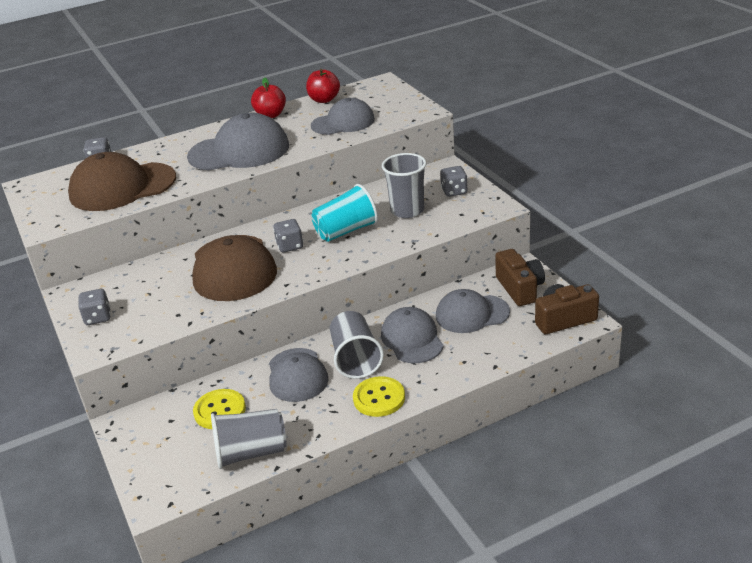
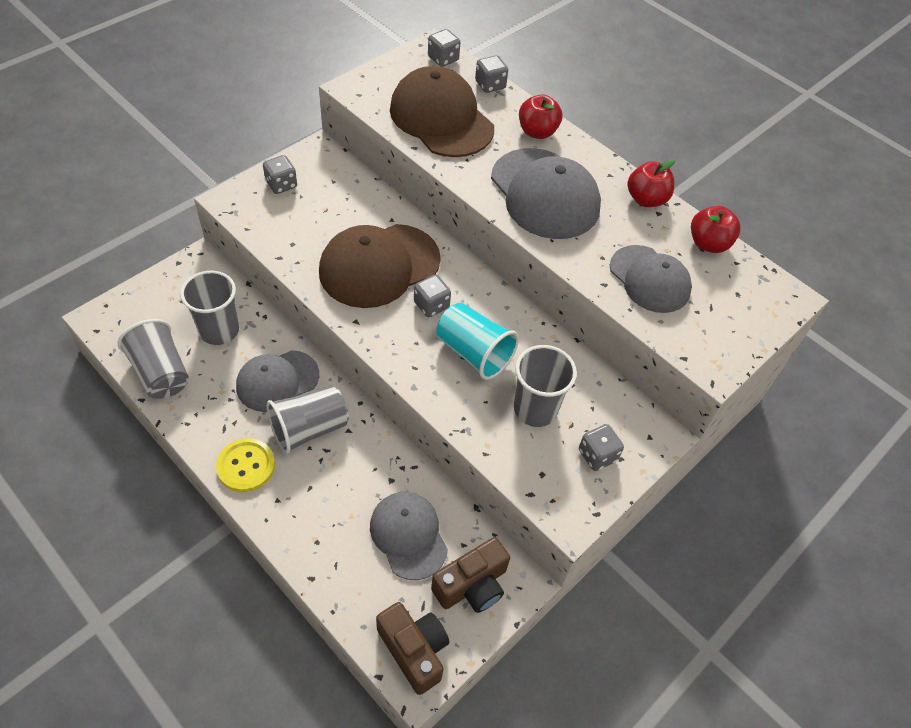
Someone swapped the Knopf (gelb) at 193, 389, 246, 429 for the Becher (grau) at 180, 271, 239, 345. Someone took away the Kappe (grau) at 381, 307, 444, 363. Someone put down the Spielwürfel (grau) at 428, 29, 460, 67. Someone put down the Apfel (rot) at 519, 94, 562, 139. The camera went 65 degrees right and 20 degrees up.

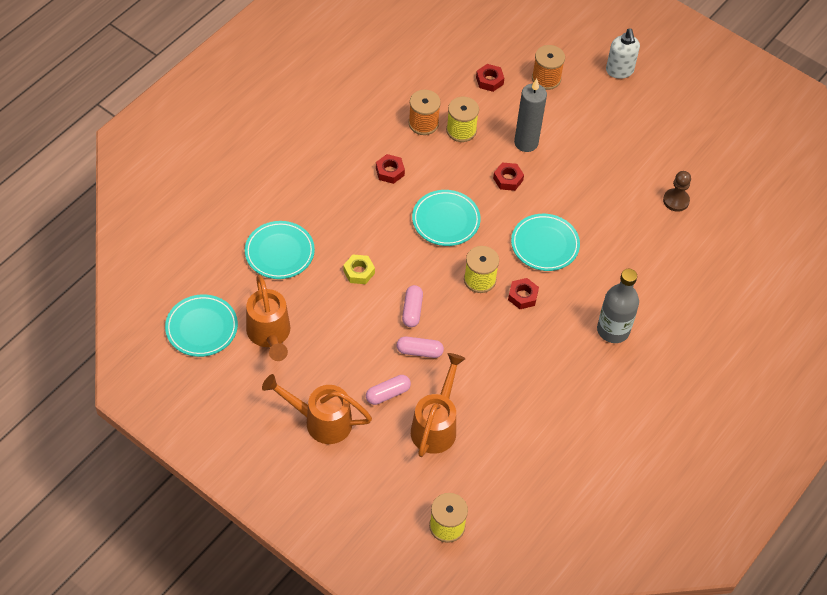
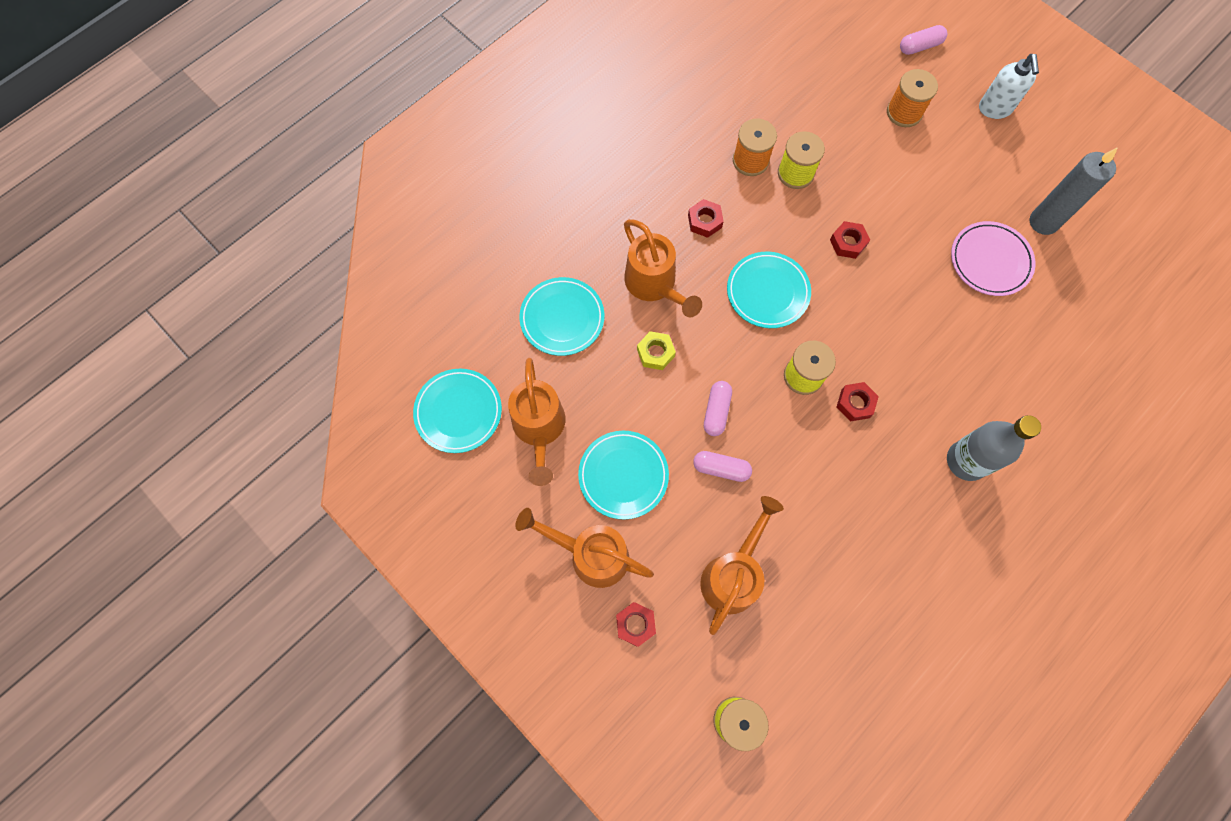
Someone carried the Kapsel (rosa) from 366, 375, 411, 405 to 900, 25, 947, 55. Someone carried the Sechskantmutter (rot) from 476, 64, 504, 92 to 616, 602, 656, 647. Someone carried the Teller (türkis) from 511, 214, 580, 271 to 578, 431, 669, 520. Someone carried the Kerze (grau) from 514, 79, 547, 152 to 1029, 147, 1118, 235. Someone took away the Bauer (braun) at 663, 171, 691, 212. Someone put down the Gießkanne (orange) at 624, 219, 702, 317. Someone put down the Teller (rosa) at 951, 221, 1035, 296. The camera went 10 degrees right and 15 degrees up.

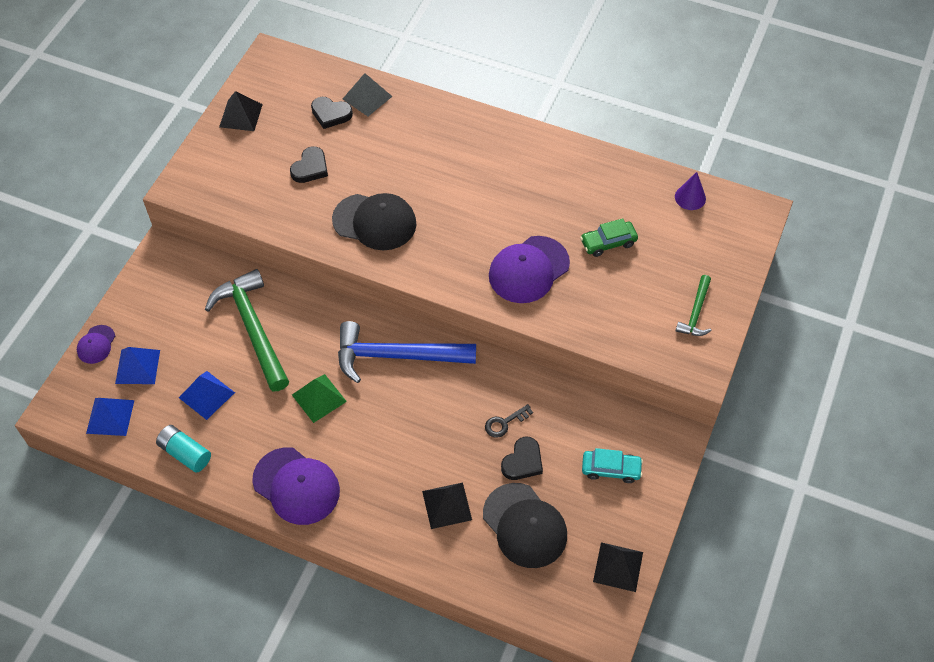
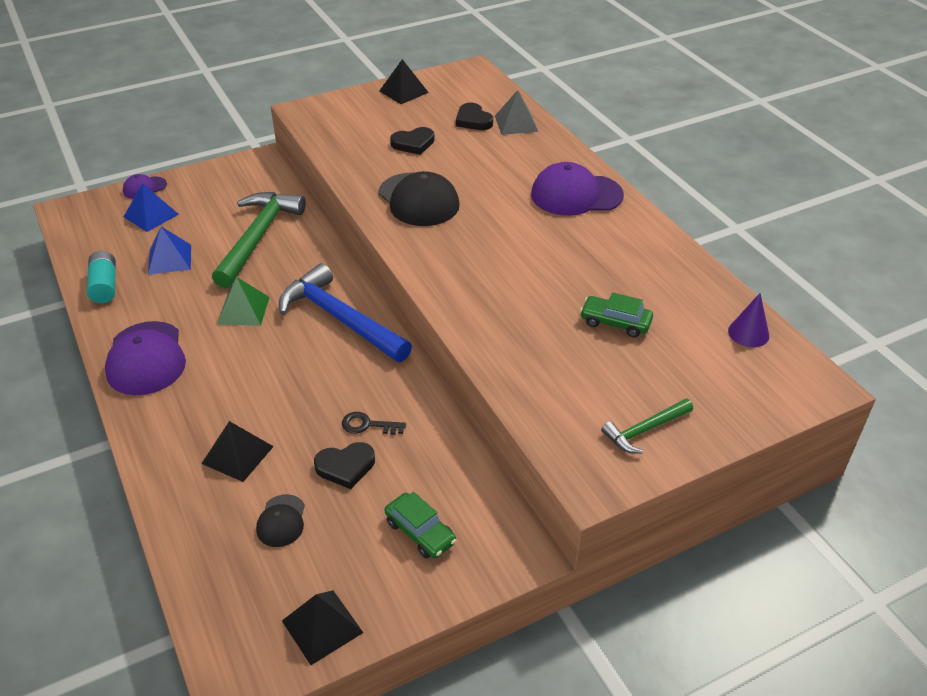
Someone took away the Pyramide (blau) at 86, 398, 134, 436. Someone scaled the Kappe (schwarz) at 483, 483, 567, 568 by 0.52. Someone carried the Kappe (lila) from 489, 236, 570, 303 to 531, 162, 624, 216. Someone repainted the Auto (türkis) at 582, 448, 643, 483, which became the Auto (grün) at 385, 492, 457, 559. The camera went 40 degrees right and 15 degrees down.

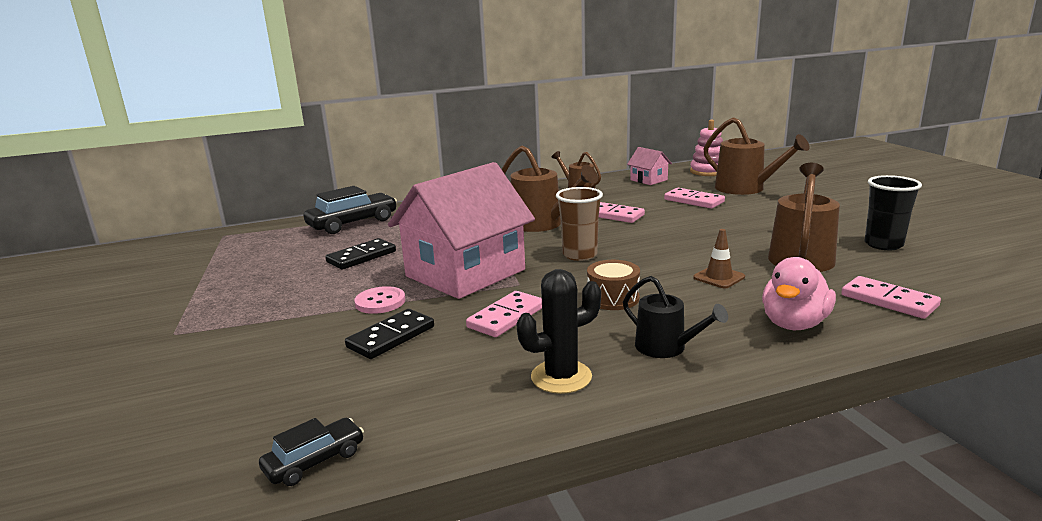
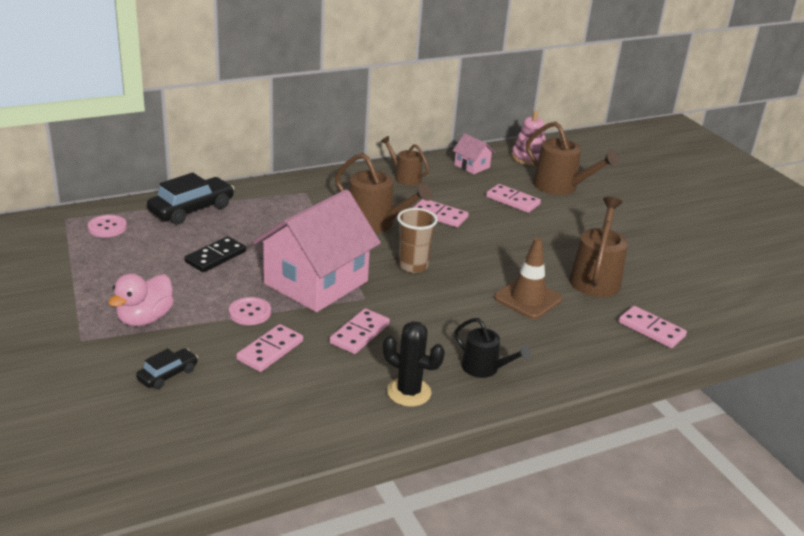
Someone carried the Auto (schwarz) from 259, 418, 364, 486 to 136, 348, 198, 389. Someone repainted the Dominostein (schwarz) at 345, 309, 434, 359, which became the Dominostein (rosa) at 236, 324, 303, 372. Someone rotated the Kaktus (schwarz) at 516, 269, 601, 394 by 60 degrees clockwise. Someone took away the Trommel (braun) at 587, 260, 640, 310. Someone scaled the Leitkegel (braun) at 693, 229, 745, 288 by 1.67. Someone carried the Ente (rosa) from 762, 257, 836, 330 to 109, 273, 174, 326. Someone took away the Becher (schwarz) at 864, 175, 922, 250. Someone put down the Knopf (rosa) at 88, 215, 127, 237. The camera went 10 degrees left and 10 degrees up.

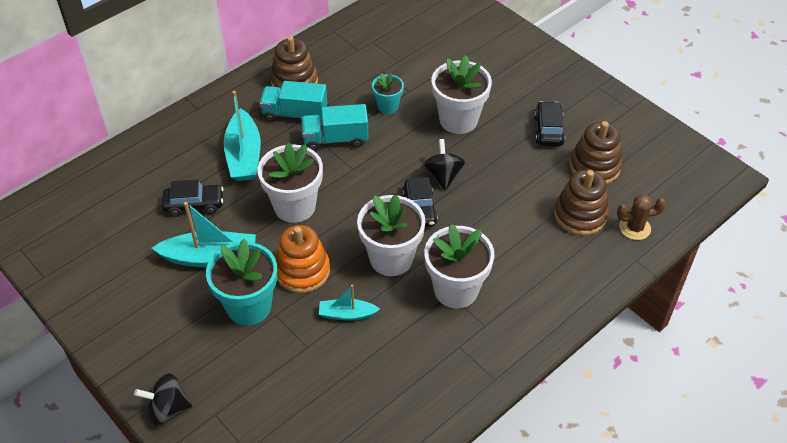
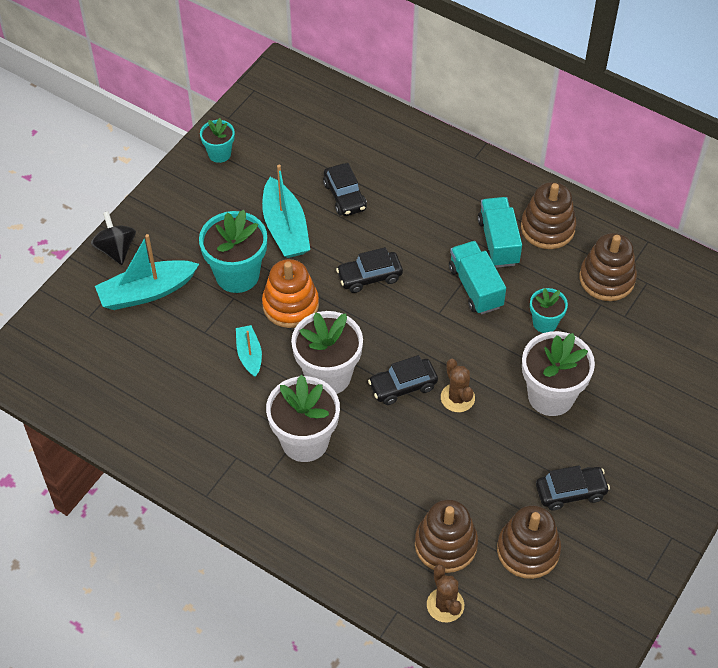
Someone carried the Boot (türkis) from 224, 91, 261, 181 to 95, 234, 199, 310. Someone swapped the Blumentopf (weiß) at 258, 143, 323, 223 for the Auto (schwarz) at 336, 247, 403, 293. Someone swapped the Kreisel (schwarz) at 422, 139, 465, 191 for the Kaktus (braun) at 441, 359, 475, 412. Someone put down the Blumentopf (türkis) at 200, 118, 235, 163. Someone put down the Stapelspielzeug (braun) at 580, 233, 637, 301. The camera went 75 degrees right and 5 degrees up.

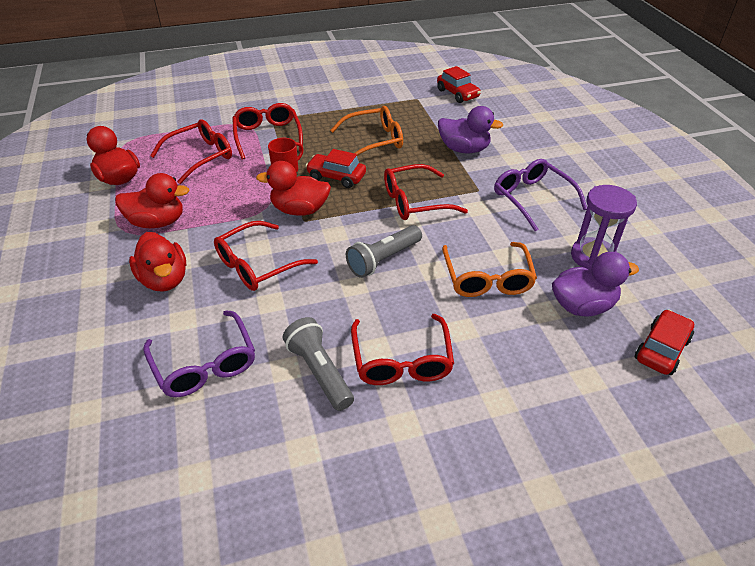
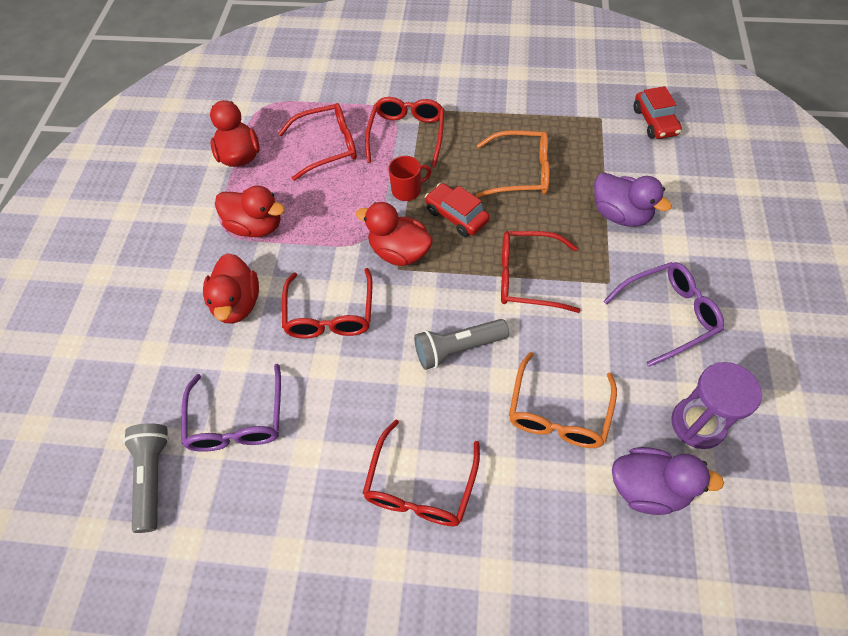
Someone rotated the Brille (rot) at 214, 221, 318, 291 by 75 degrees counterclockwise. Someone carried the Taschenlampe (grau) from 283, 317, 354, 411 to 123, 423, 169, 533. Someone rotated the Brille (lila) at 494, 159, 587, 231 by 75 degrees clockwise. Someone took away the Auto (rot) at 635, 309, 694, 375. The camera went 25 degrees right and 15 degrees up.

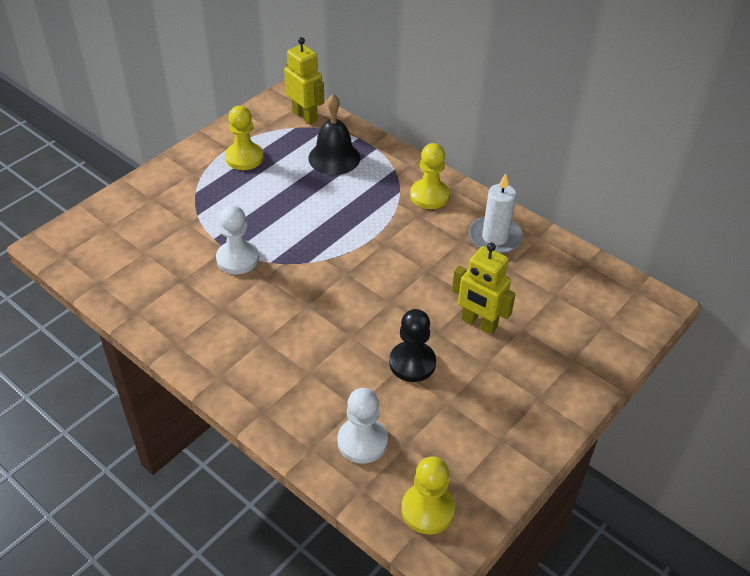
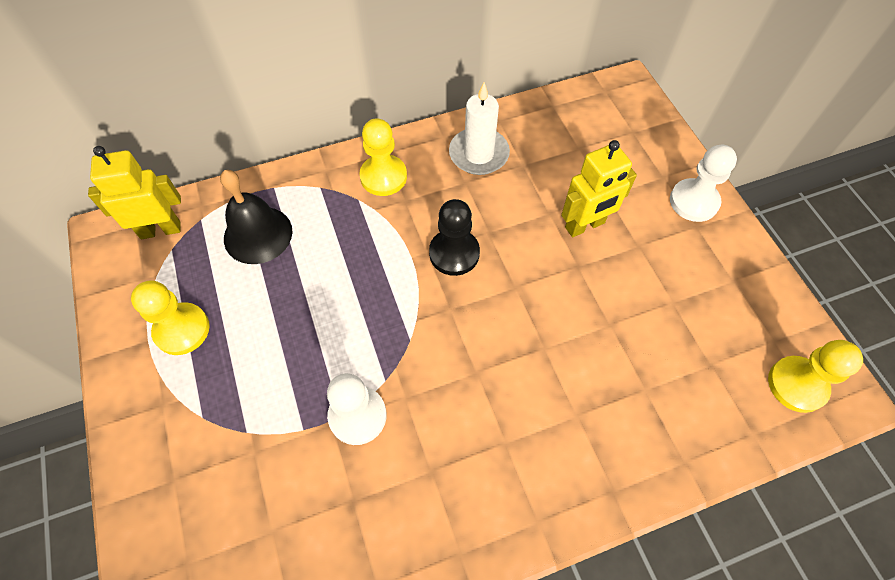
Someone carried the Bauer (weiß) from 337, 388, 388, 464 to 670, 145, 737, 222. Someone carried the Bauer (schwarz) from 389, 309, 436, 382 to 429, 199, 480, 276. The camera went 60 degrees left and 15 degrees up.

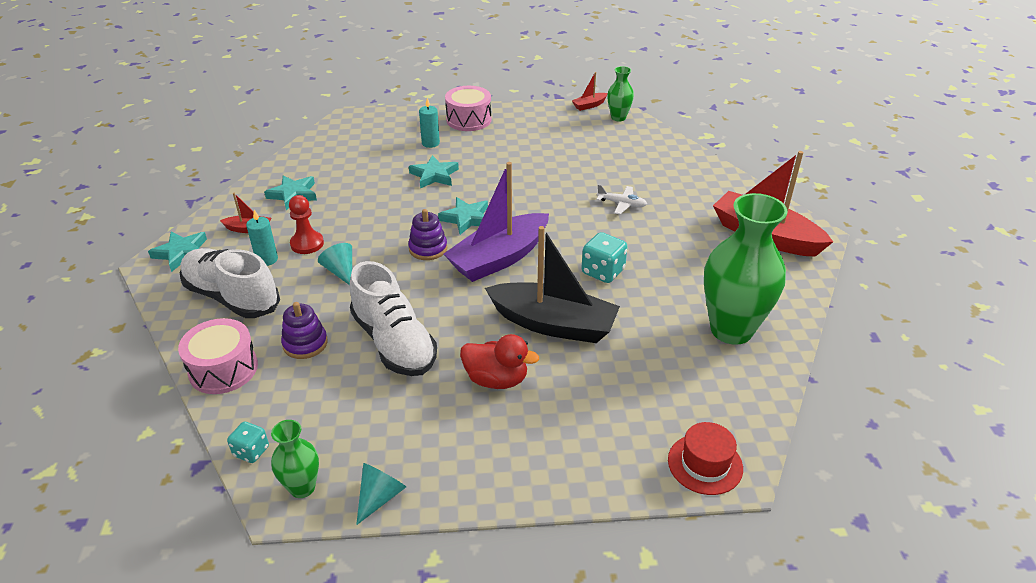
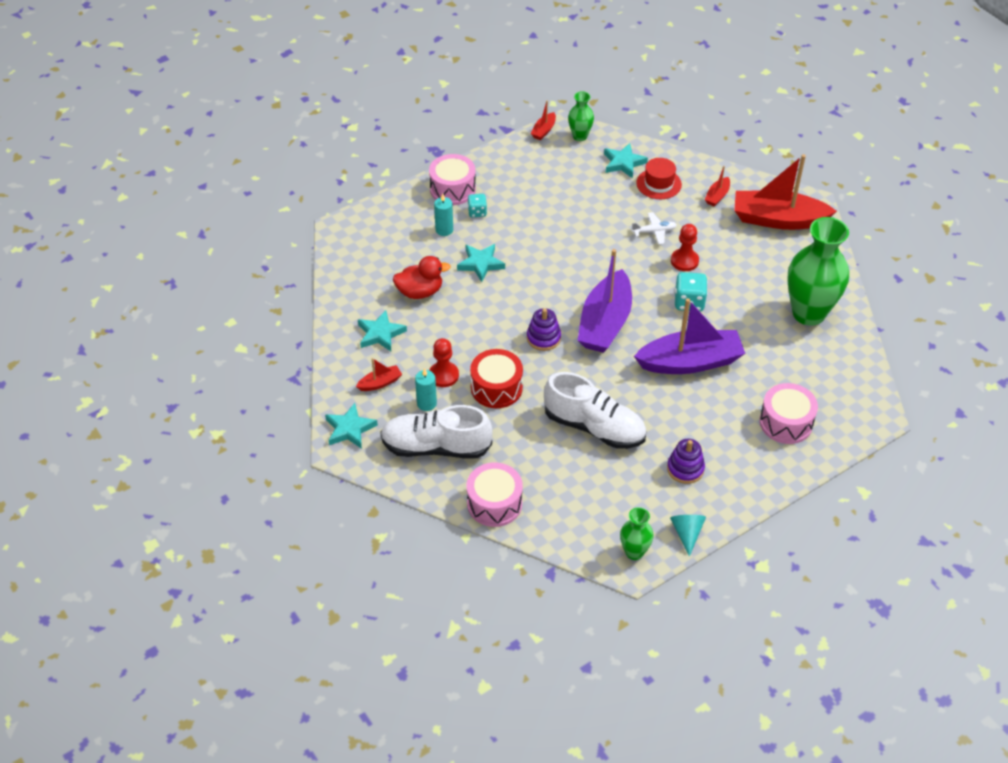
Someone carried the Spielwürfel (türkis) from 227, 421, 269, 463 to 468, 194, 487, 217. Someone carried the Stapelspielzeug (lila) from 281, 302, 328, 359 to 667, 439, 705, 484. Someone swapped the Kegel (türkis) at 318, 243, 352, 285 for the Trommel (rot) at 470, 349, 523, 408. Someone carried the Stern (türkis) from 438, 197, 488, 235 to 604, 143, 648, 178. Someone carried the Ente (rot) from 460, 334, 539, 389 to 393, 256, 451, 299. Someone repainted the Boot (schwarz) at 485, 226, 620, 343, which became the Boot (lila) at 634, 298, 746, 374. Someone carried the Hut (rot) from 668, 422, 743, 495 to 636, 158, 682, 199. Someone put down the Bauer (rot) at 671, 224, 699, 271. Someone put down the Boot (rot) at 705, 166, 730, 206. Someone put down the Trommel (rosa) at 760, 383, 818, 444. The camera went 30 degrees left and 10 degrees up.

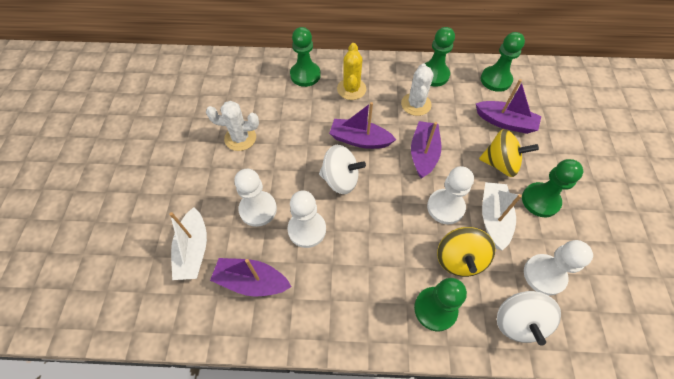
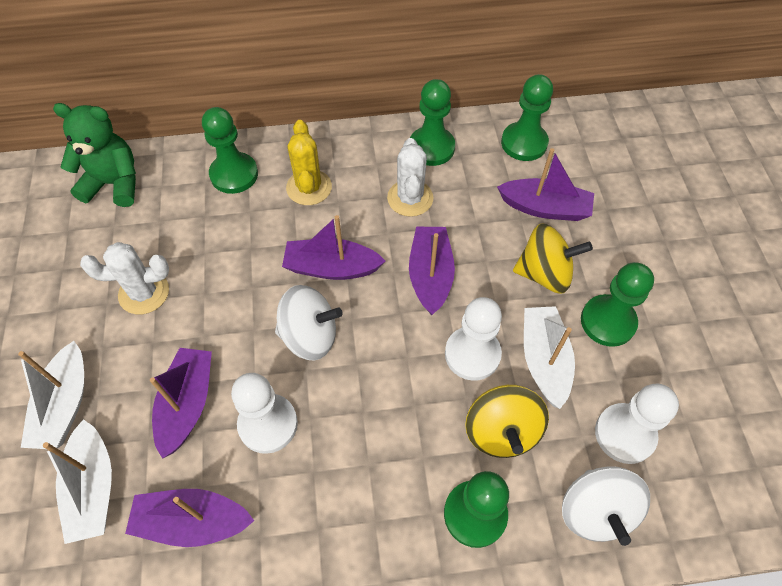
Someone swapped the Bauer (weiß) at 234, 169, 277, 227 for the Boot (lila) at 150, 348, 212, 459. Someone put down the Boot (weiß) at 18, 341, 84, 449. Someone put down the Teddybär (grün) at 53, 103, 136, 207. The camera went 10 degrees left and 0 degrees up.

